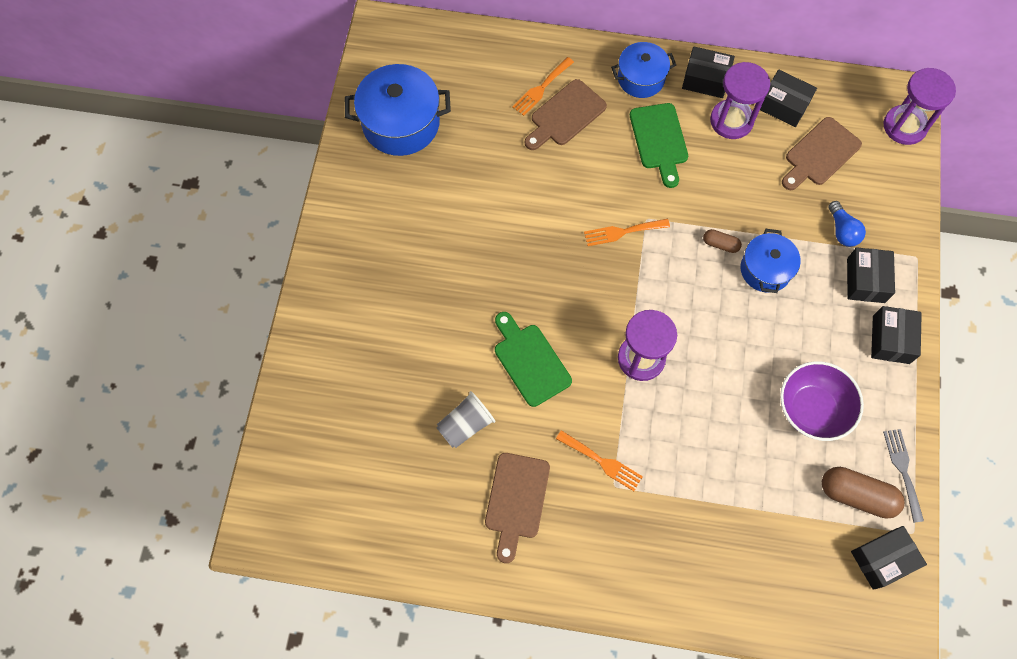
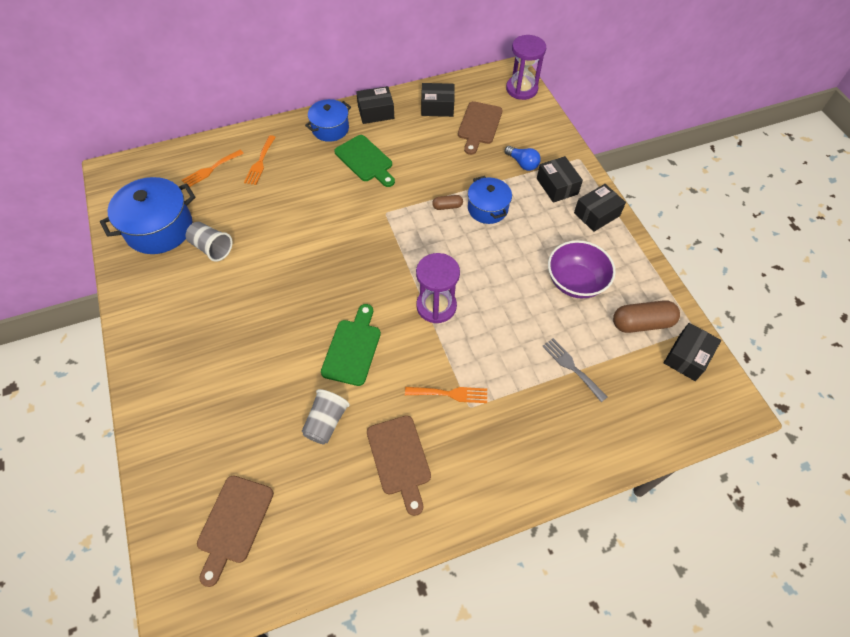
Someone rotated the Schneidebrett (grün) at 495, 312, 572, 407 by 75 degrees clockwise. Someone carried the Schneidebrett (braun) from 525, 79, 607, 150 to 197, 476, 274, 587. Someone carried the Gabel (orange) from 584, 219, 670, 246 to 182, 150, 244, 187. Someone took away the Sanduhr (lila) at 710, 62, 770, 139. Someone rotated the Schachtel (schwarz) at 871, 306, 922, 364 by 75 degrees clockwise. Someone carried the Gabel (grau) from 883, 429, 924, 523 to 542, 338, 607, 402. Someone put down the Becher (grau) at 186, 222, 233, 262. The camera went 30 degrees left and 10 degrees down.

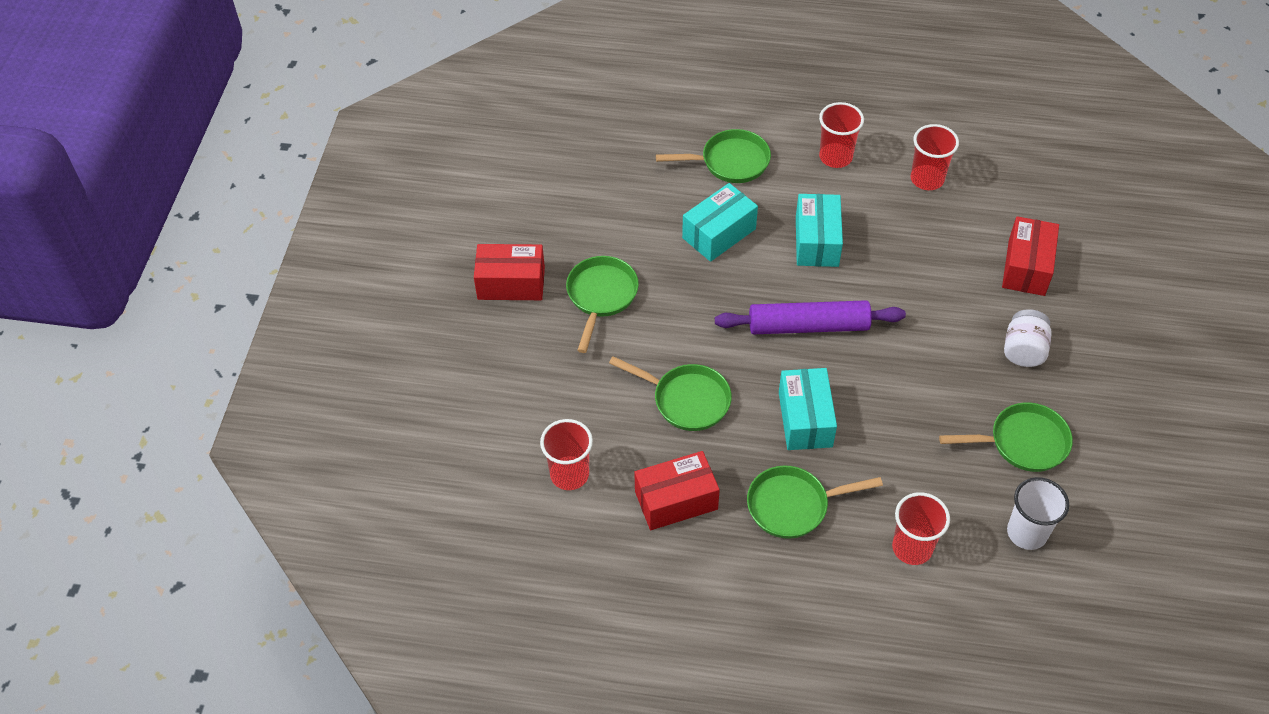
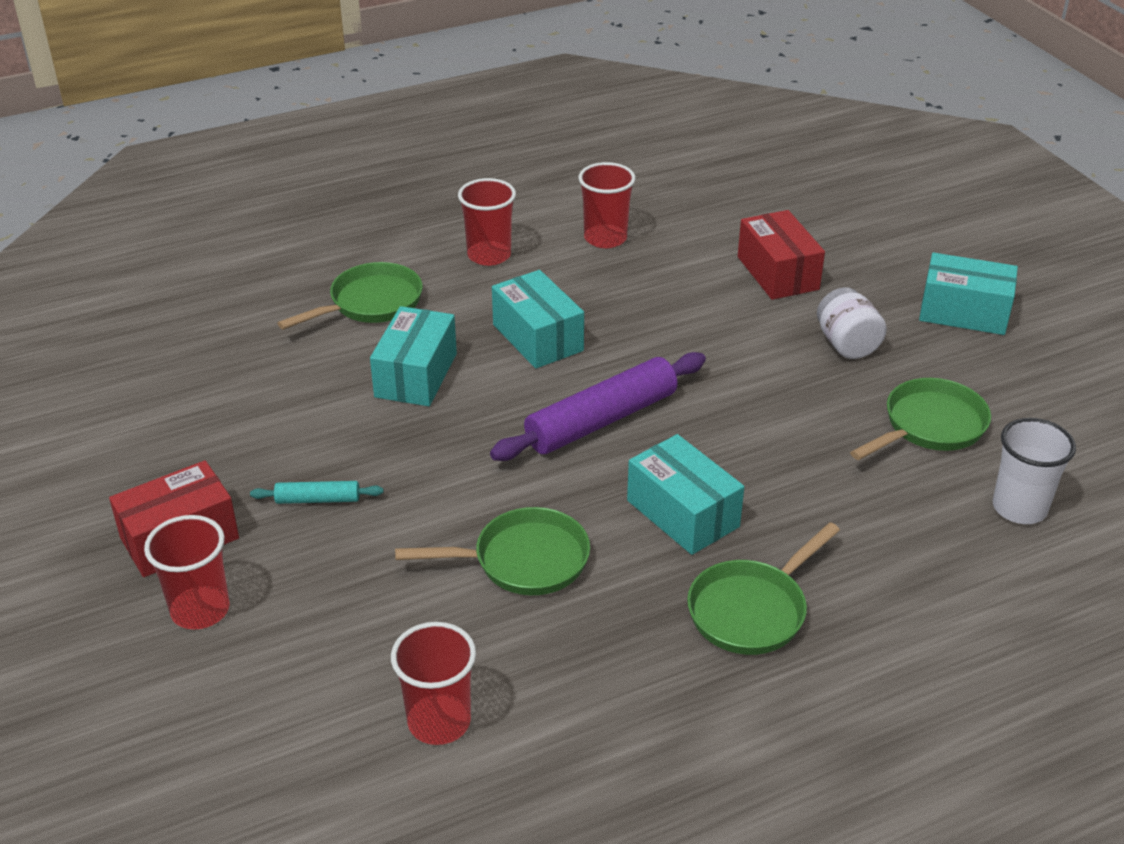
Someone swapped the Pfanne (grün) at 566, 256, 639, 353 for the Nudelholz (türkis) at 250, 481, 383, 504. Someone took away the Schachtel (rot) at 634, 451, 720, 530. Someone carried the Becher (rot) from 892, 492, 950, 565 to 144, 515, 230, 629. Someone put down the Schachtel (türkis) at 919, 253, 1018, 335. The camera went 35 degrees left and 15 degrees down.

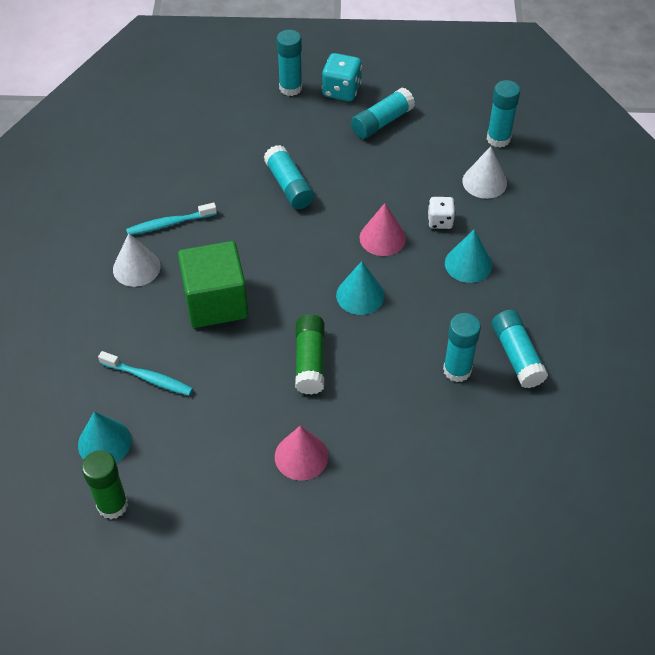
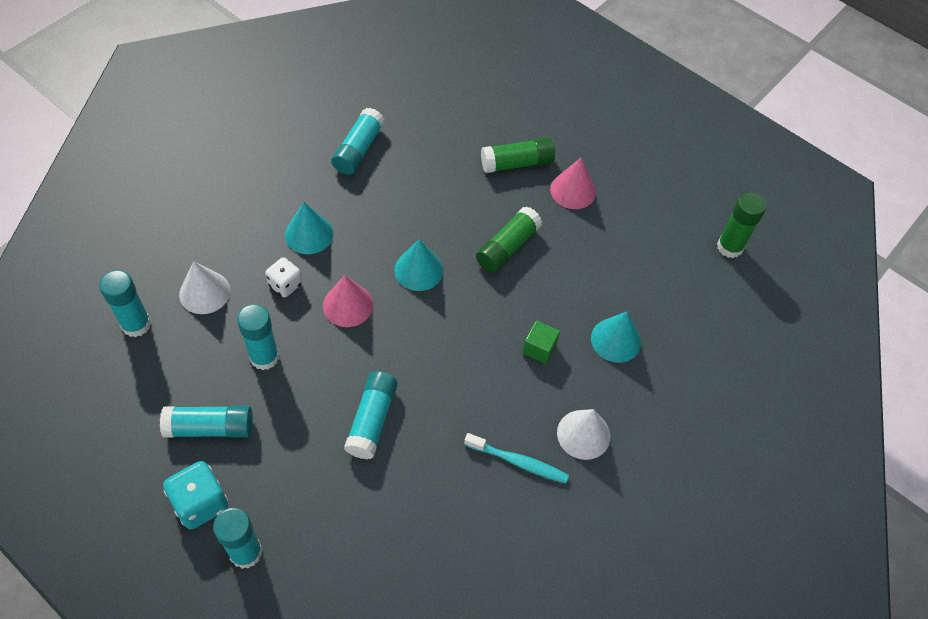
Someone carried the Kegel (türkis) from 78, 411, 132, 462 to 591, 312, 641, 363. Someone took away the Zahnbürste (türkis) at 98, 351, 193, 396. Someone scaled the Kubus (grün) at 178, 241, 248, 328 by 0.45. Someone carried the Klebestift (türkis) from 443, 313, 481, 382 to 237, 304, 279, 370. Someone put down the Klebestift (grün) at 481, 137, 555, 173. The camera went 145 degrees left and 5 degrees up.

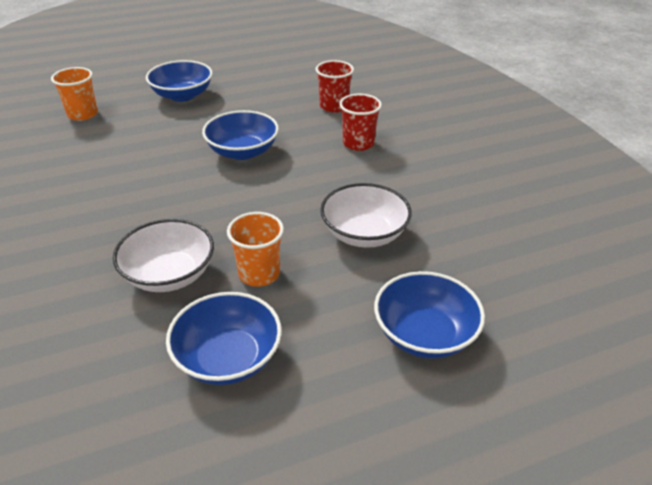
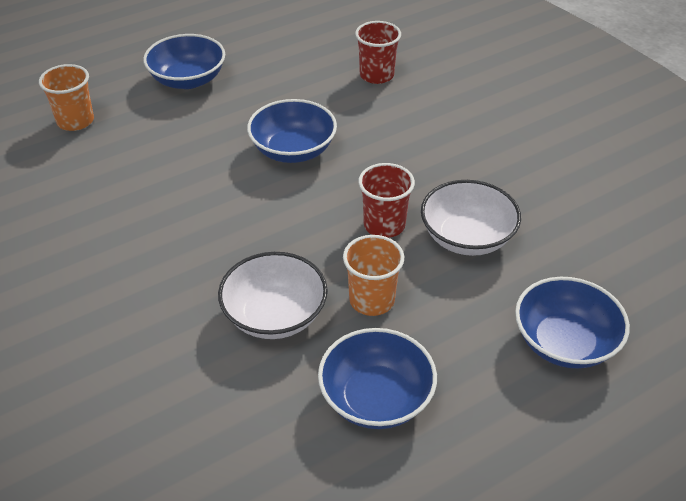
Someone carried the Becher (rot) from 339, 94, 382, 151 to 358, 163, 415, 238. The camera went 10 degrees left and 5 degrees up.

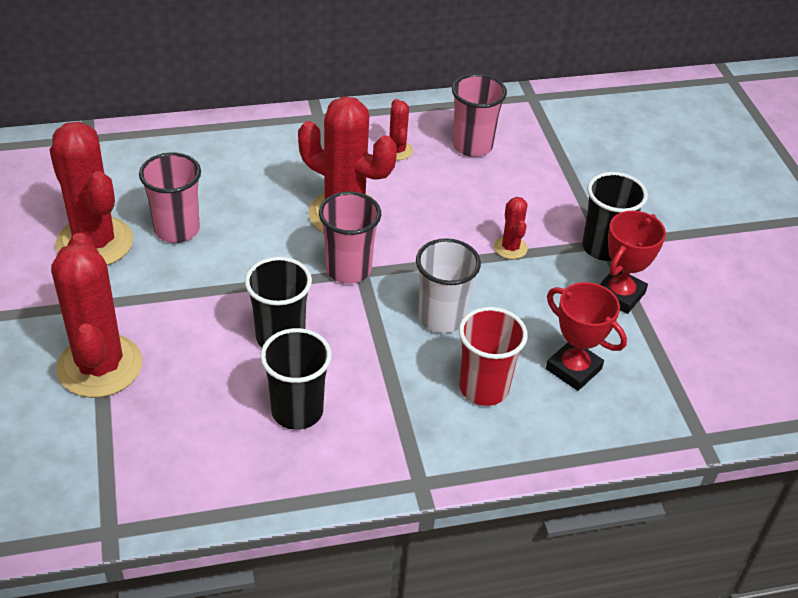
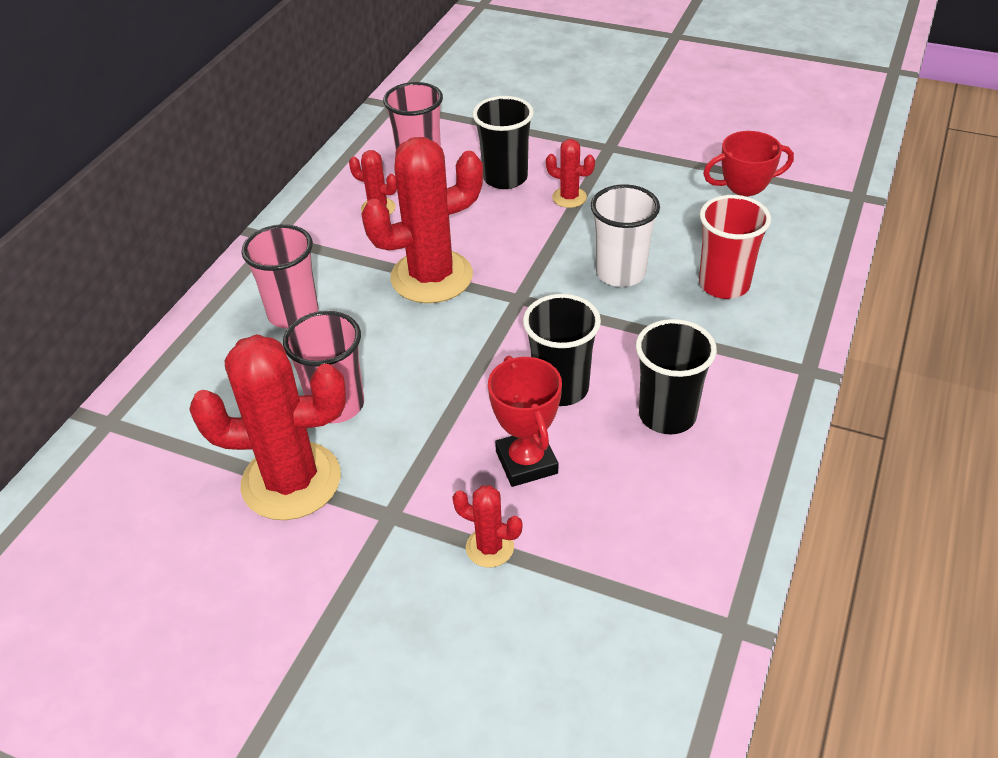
Someone scaled the Kaktus (rot) at 51, 233, 143, 398 by 0.46. Someone carried the Becher (rosa) from 319, 192, 381, 284 to 241, 224, 318, 329. Someone carried the Becher (schwarz) from 582, 172, 648, 261 to 473, 96, 534, 189. Someone carried the Pokal (rot) from 599, 211, 666, 314 to 488, 355, 562, 487. The camera went 50 degrees left and 0 degrees up.

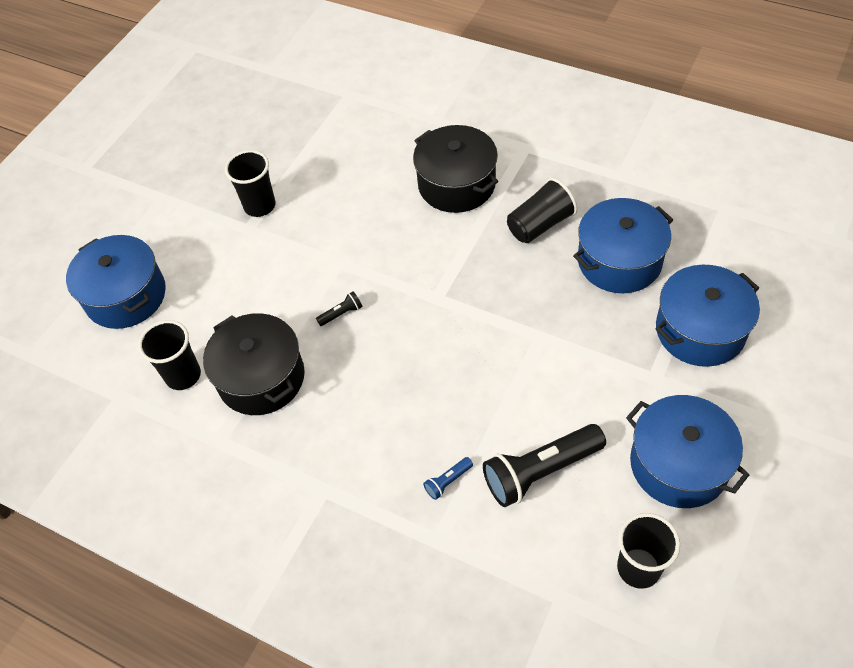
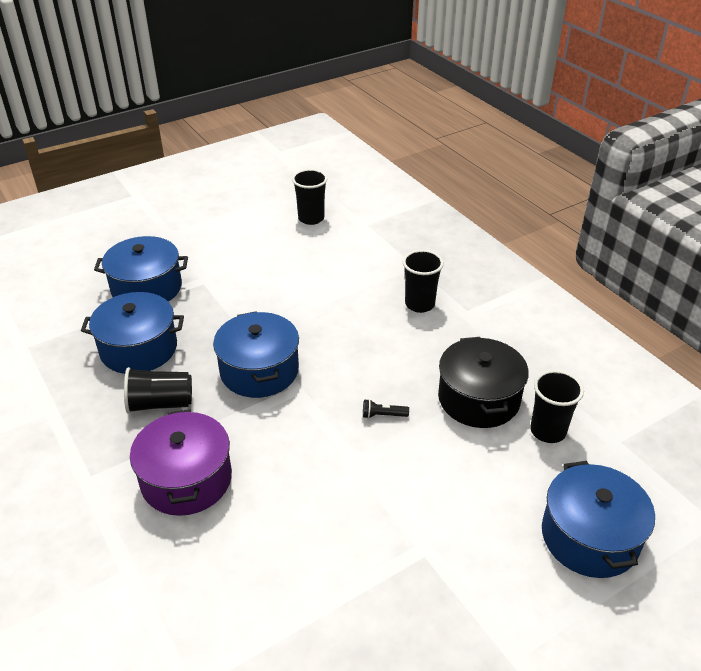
Someone carried the Becher (schwarz) from 225, 150, 276, 217 to 403, 250, 444, 313. Someone repainted the Kochtopf (schwarz) at 413, 125, 498, 213, which became the Kochtopf (lila) at 130, 409, 232, 516. Someone took away the Taschenlampe (blau) at 423, 457, 473, 500. Someone took away the Taschenlampe (schwarz) at 483, 424, 606, 507. Someone carried the Kochtopf (blau) from 626, 395, 749, 508 to 213, 311, 299, 398. The camera went 155 degrees left and 15 degrees down.

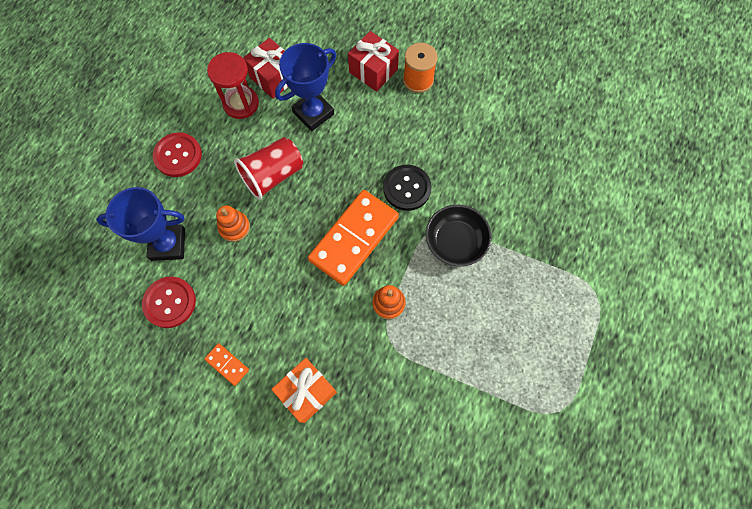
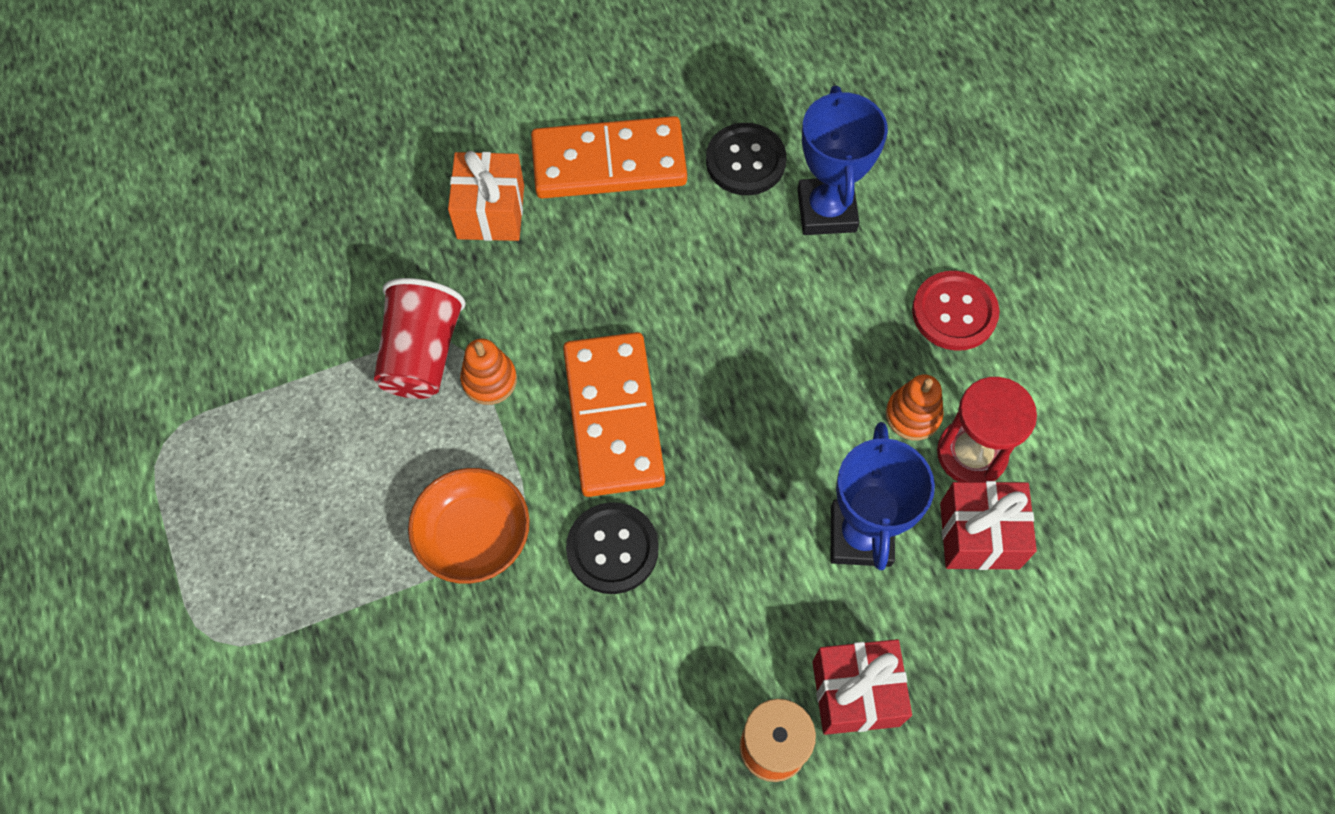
Someone rotated the Pokal (blau) at 96, 187, 185, 261 by 45 degrees counterclockwise. Someone repainted the Knopf (rot) at 142, 277, 196, 328, which became the Knopf (schwarz) at 706, 123, 786, 195. Someone scaled the Dominostein (orange) at 204, 343, 249, 386 by 2.35. Someone carried the Stapelspielzeug (orange) from 216, 206, 250, 242 to 886, 374, 944, 440. Someone carried the Becher (rot) from 234, 137, 303, 200 to 374, 278, 466, 399. Someone repainted the Schüssel (schwarz) at 426, 205, 492, 267, which became the Schüssel (orange) at 408, 468, 530, 584. The camera went 135 degrees right and 5 degrees down.

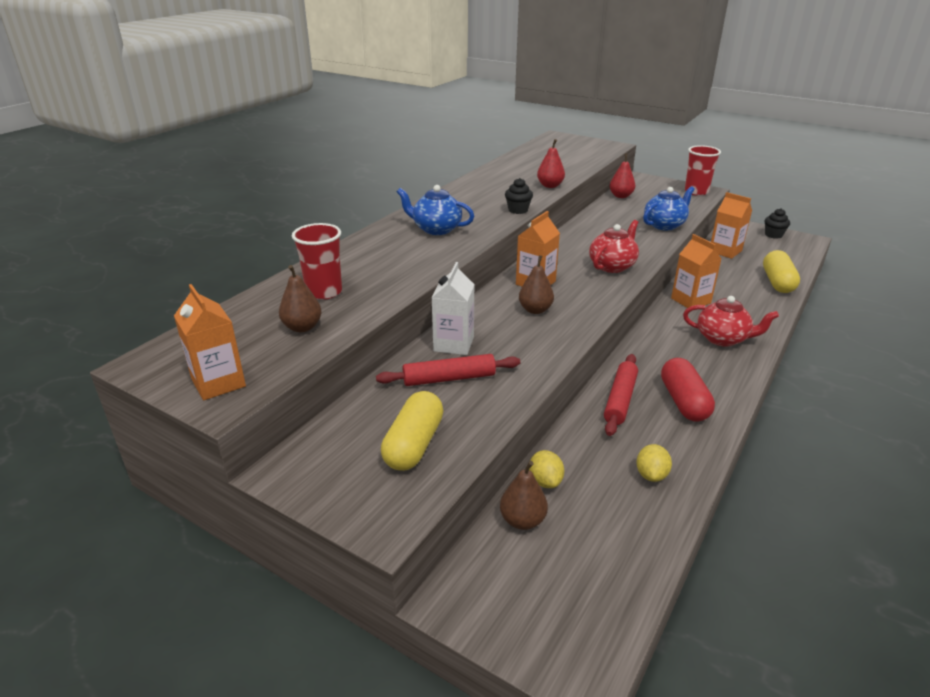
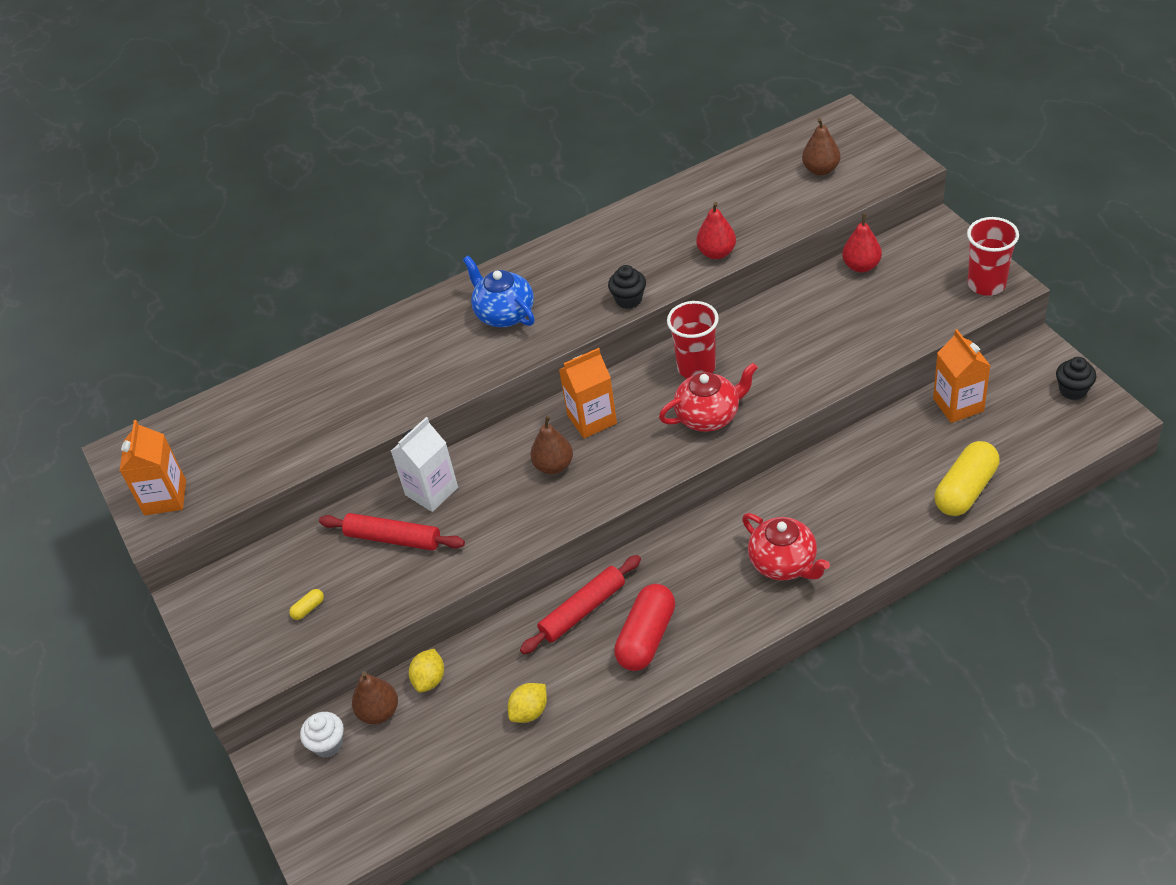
Someone carried the Birne (braun) from 279, 265, 322, 332 to 802, 118, 841, 175. Someone carried the Becher (rot) from 292, 223, 342, 300 to 667, 301, 719, 378. Someone scaled the Kapsel (gelb) at 381, 391, 443, 471 by 0.40. Someone took away the Teekanne (blau) at 643, 186, 695, 231. Someone took away the Getränkekarton (orange) at 671, 234, 721, 308. Someone put down the Muffin (weiß) at 300, 712, 344, 758. The camera went 35 degrees right and 15 degrees up.

